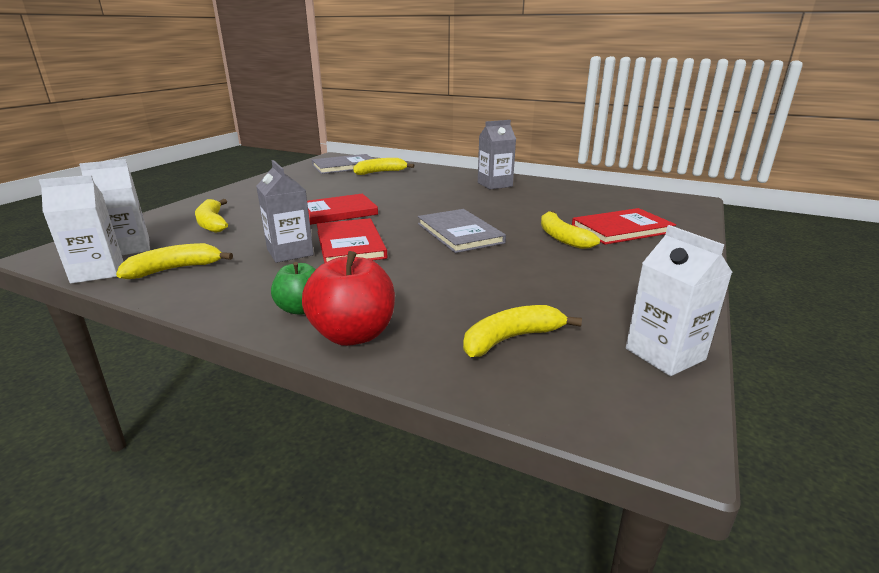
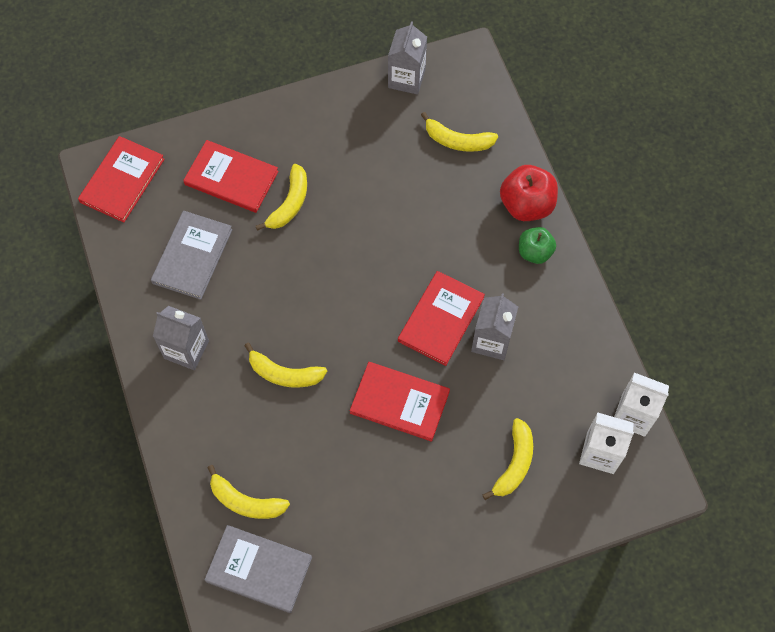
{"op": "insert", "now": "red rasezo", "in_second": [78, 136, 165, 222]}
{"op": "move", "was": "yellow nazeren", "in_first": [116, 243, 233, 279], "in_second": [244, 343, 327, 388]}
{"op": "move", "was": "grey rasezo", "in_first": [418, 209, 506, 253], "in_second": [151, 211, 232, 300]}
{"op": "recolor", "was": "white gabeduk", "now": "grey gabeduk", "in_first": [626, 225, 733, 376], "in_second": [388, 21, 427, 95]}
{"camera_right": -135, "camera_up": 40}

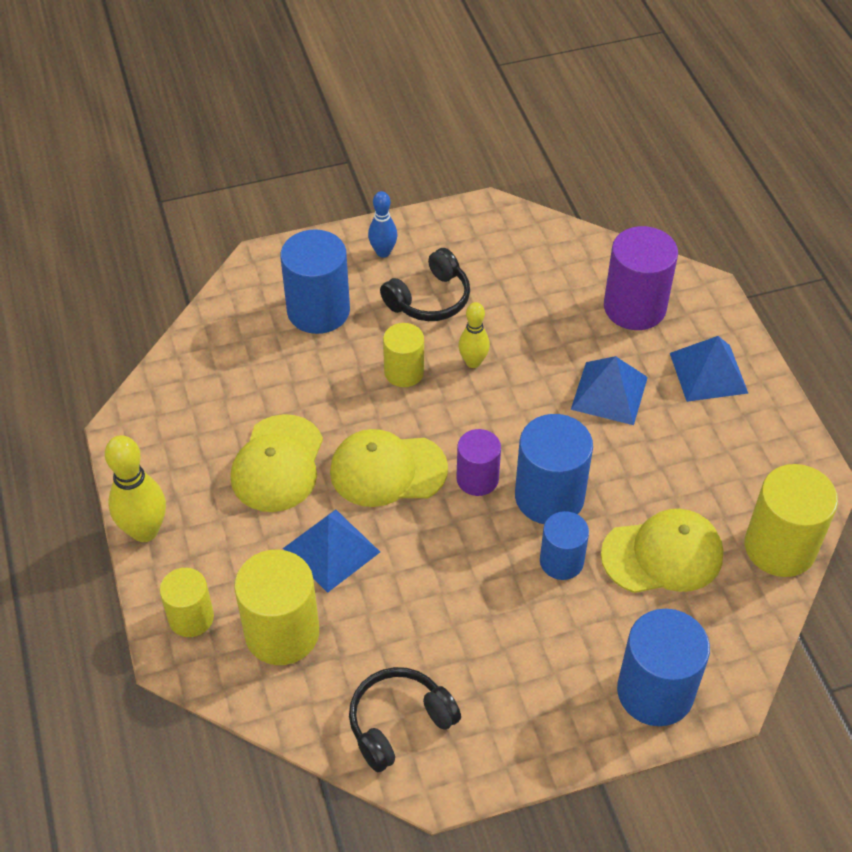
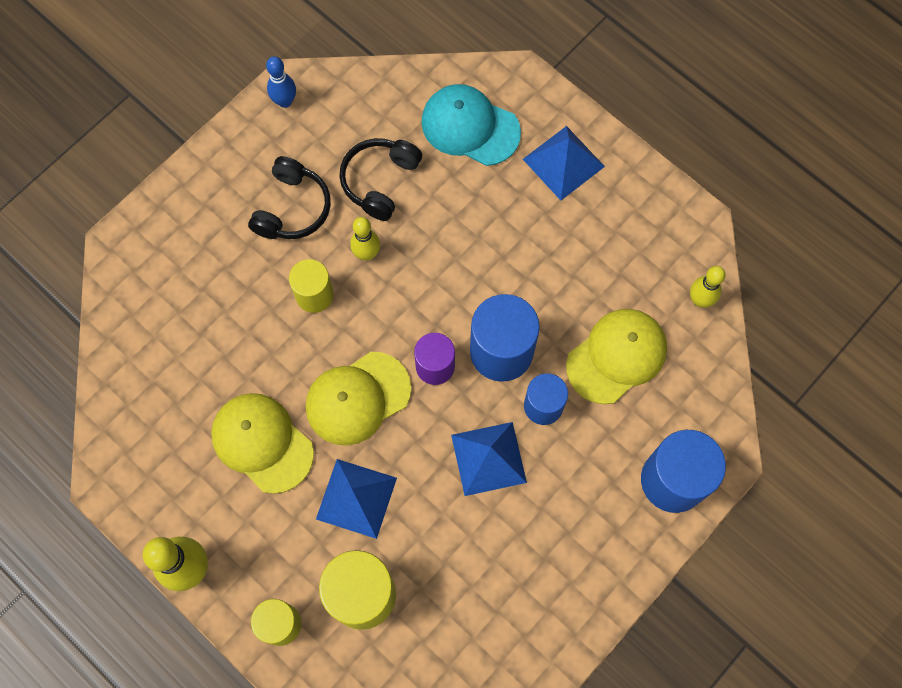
{"op": "delete", "was": "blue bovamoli", "in_first": [280, 229, 350, 334]}
{"op": "move", "was": "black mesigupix", "in_first": [349, 667, 461, 772], "in_second": [339, 138, 422, 221]}
{"op": "move", "was": "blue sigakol", "in_first": [368, 191, 398, 258], "in_second": [266, 56, 296, 108]}
{"op": "move", "was": "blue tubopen", "in_first": [571, 356, 648, 425], "in_second": [451, 422, 527, 496]}
{"op": "replace", "was": "purple bovamoli", "now": "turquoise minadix", "in_first": [604, 226, 678, 330], "in_second": [421, 84, 521, 166]}
{"op": "replace", "was": "yellow bovamoli", "now": "yellow sigakol", "in_first": [745, 464, 838, 577], "in_second": [690, 266, 726, 308]}
{"op": "rotate", "was": "yellow minadix", "in_first": [231, 414, 323, 512], "in_second": [211, 393, 314, 494], "clockwise": 150}
{"camera_right": -30, "camera_up": 20}

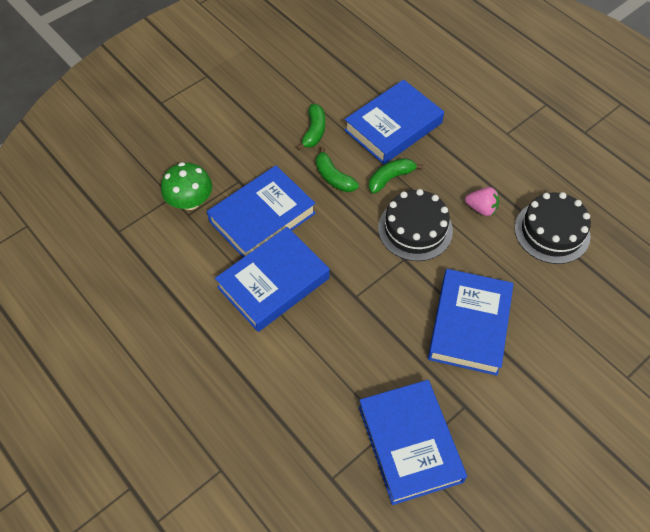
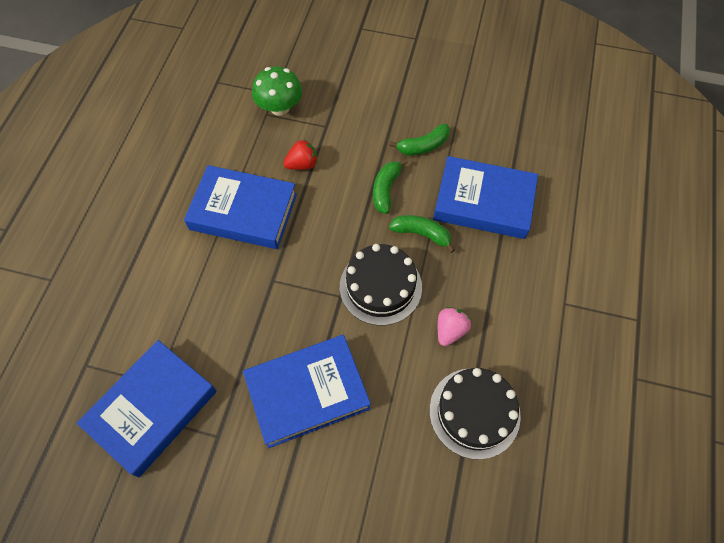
{"op": "replace", "was": "blue rasezo", "now": "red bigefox", "in_first": [207, 166, 316, 257], "in_second": [283, 139, 318, 170]}
{"op": "rotate", "was": "pink bigefox", "in_first": [465, 187, 499, 216], "in_second": [438, 307, 471, 346], "clockwise": -135}
{"camera_right": 55, "camera_up": 5}

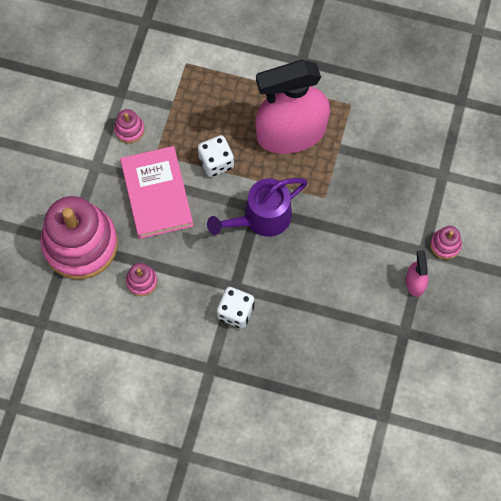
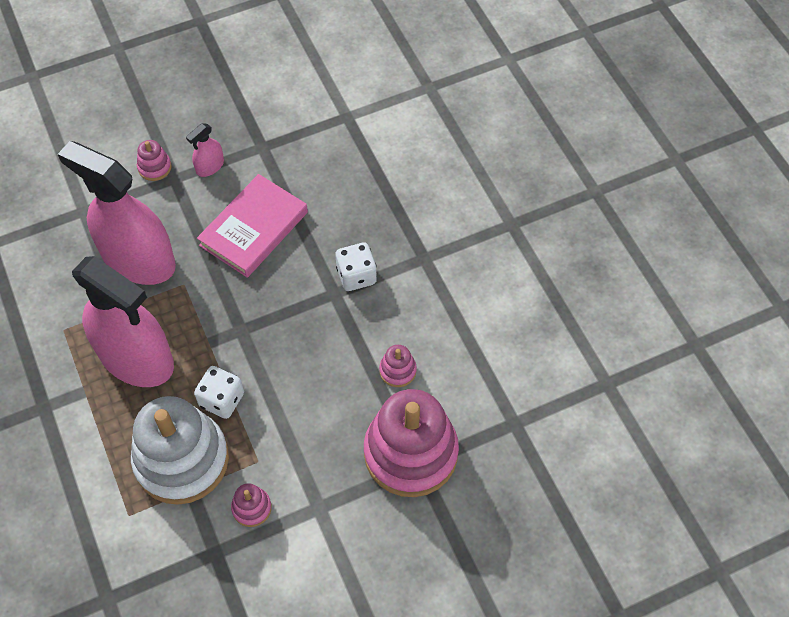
{"op": "delete", "was": "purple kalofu", "in_first": [207, 178, 308, 237]}
{"op": "insert", "now": "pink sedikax", "in_second": [58, 141, 176, 285]}
{"op": "insert", "now": "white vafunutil", "in_second": [131, 396, 229, 505]}
{"op": "move", "was": "pink rasezo", "in_first": [120, 146, 193, 239], "in_second": [197, 174, 308, 278]}
{"camera_right": -130, "camera_up": -10}

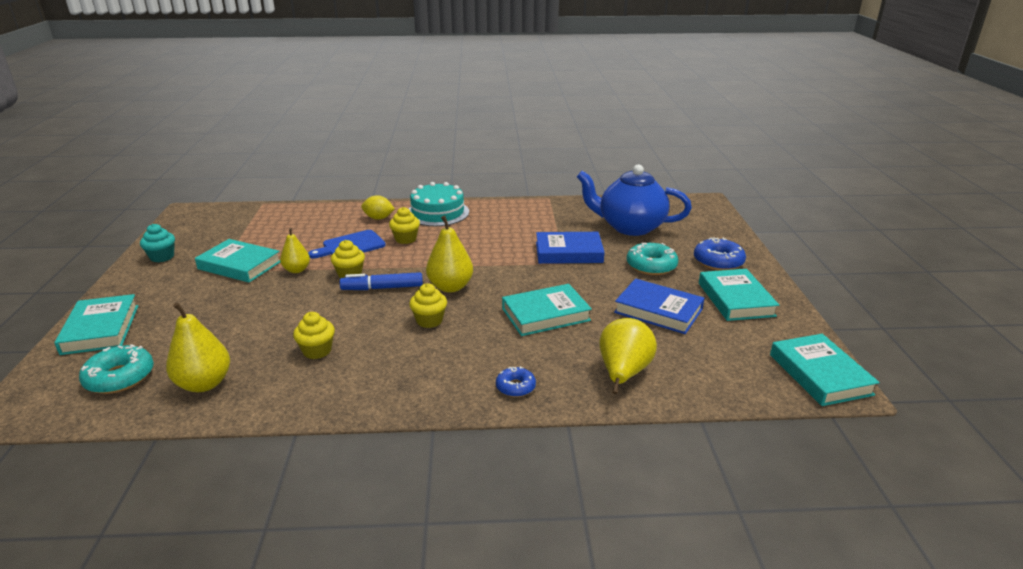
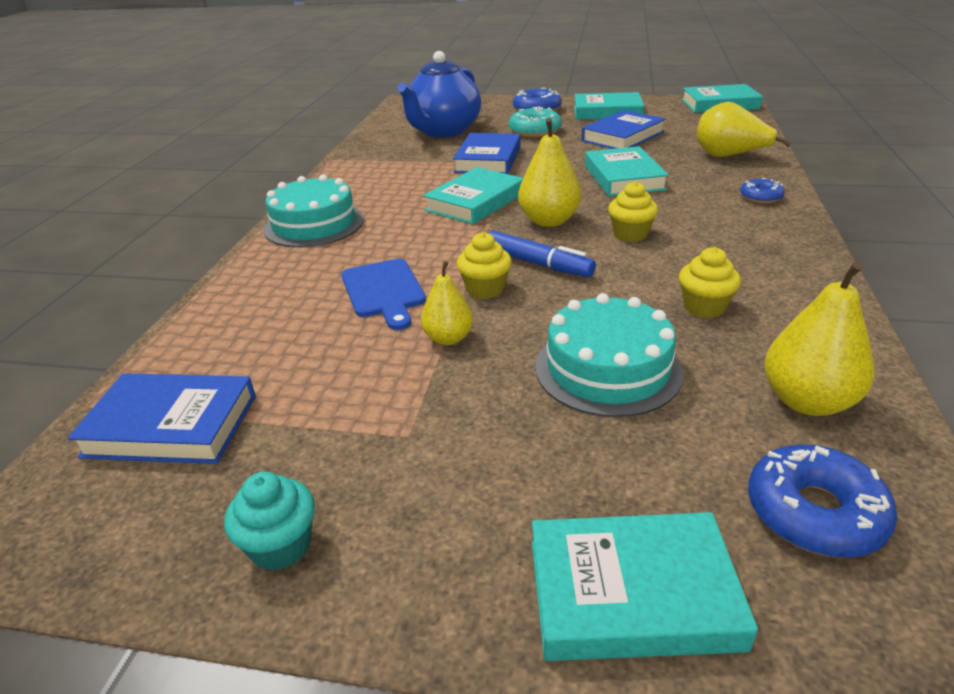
{"op": "delete", "was": "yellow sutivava", "in_first": [361, 195, 395, 219]}
{"op": "delete", "was": "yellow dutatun", "in_first": [389, 207, 420, 244]}
{"op": "insert", "now": "blue rasezo", "in_second": [68, 373, 256, 464]}
{"op": "insert", "now": "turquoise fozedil", "in_second": [535, 293, 684, 417]}
{"op": "move", "was": "turquoise rasezo", "in_first": [195, 239, 280, 283], "in_second": [423, 167, 523, 225]}
{"op": "recolor", "was": "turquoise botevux", "now": "blue botevux", "in_first": [79, 344, 154, 394], "in_second": [748, 444, 897, 558]}
{"op": "rotate", "was": "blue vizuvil", "in_first": [340, 272, 423, 290], "in_second": [488, 231, 596, 278], "clockwise": -60}
{"camera_right": -75, "camera_up": 5}

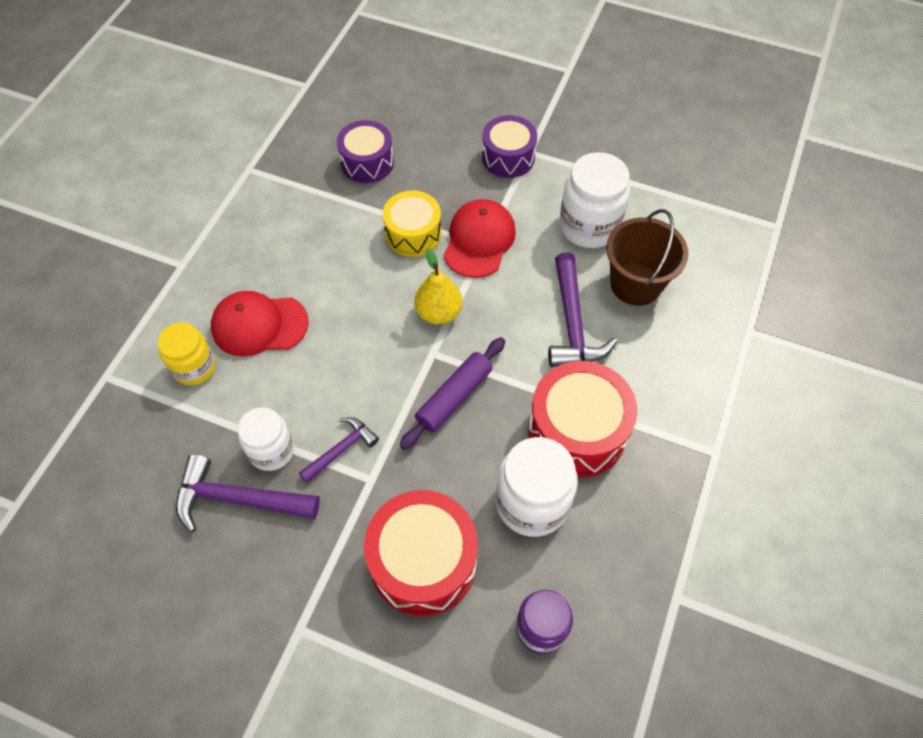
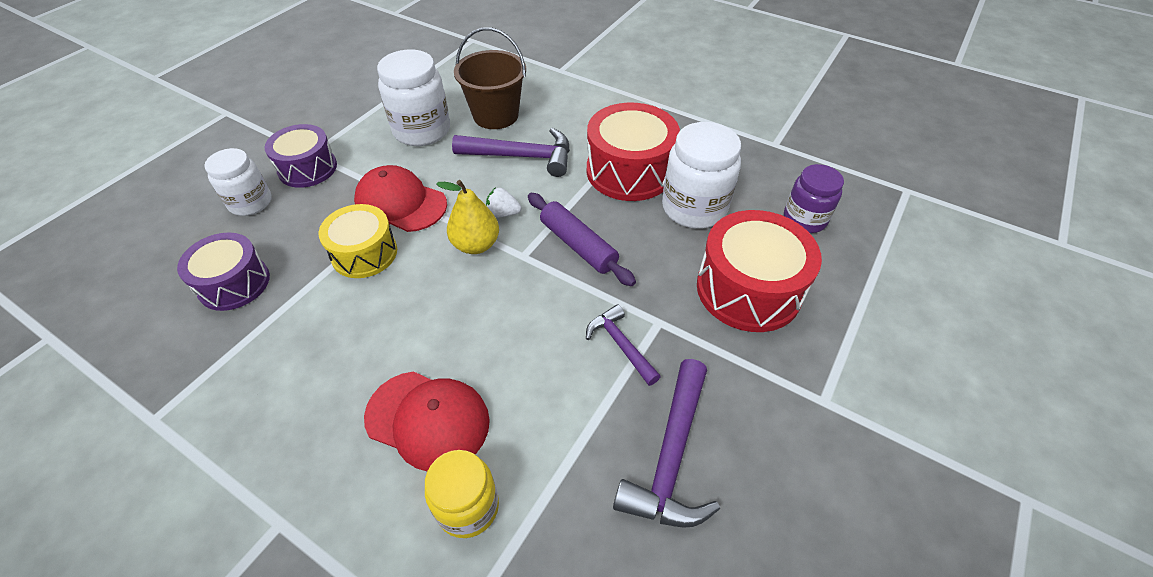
{"op": "insert", "now": "white bigefox", "in_second": [486, 187, 521, 217]}
{"op": "move", "was": "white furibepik", "in_first": [238, 407, 294, 471], "in_second": [204, 148, 272, 216]}
{"op": "rotate", "was": "red minadix", "in_first": [211, 291, 309, 357], "in_second": [364, 371, 490, 471], "clockwise": -75}
{"camera_right": -80, "camera_up": -10}

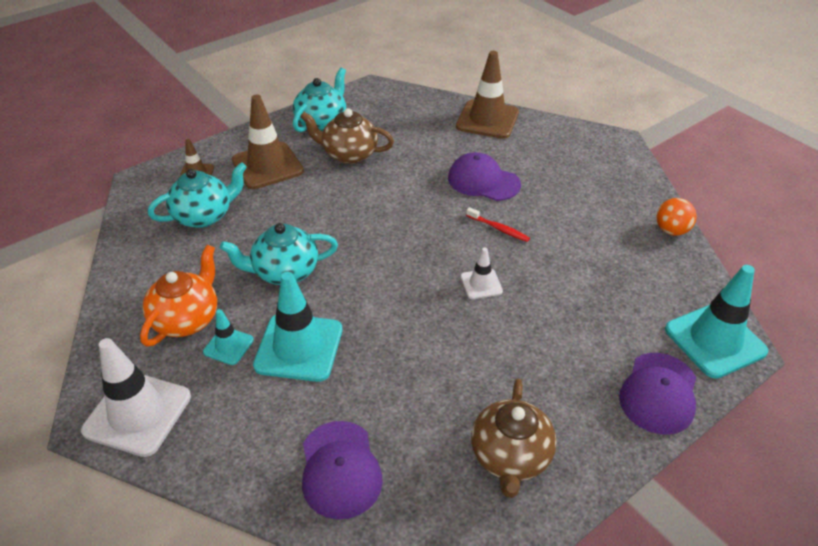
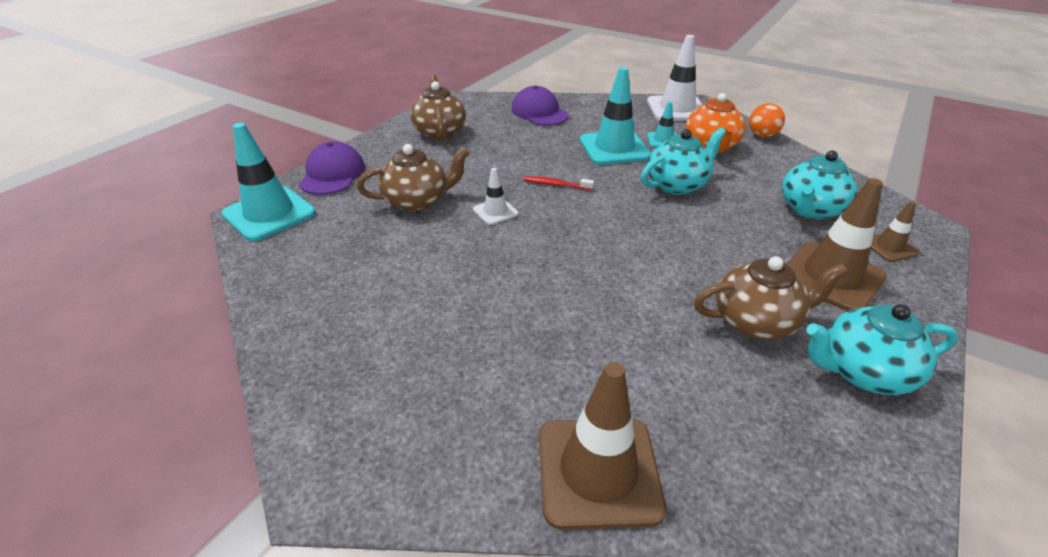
{"op": "delete", "was": "purple minadix", "in_first": [448, 152, 521, 201]}
{"op": "insert", "now": "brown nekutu", "in_second": [357, 144, 470, 212]}
{"op": "move", "was": "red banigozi", "in_first": [466, 207, 530, 242], "in_second": [523, 176, 594, 190]}
{"op": "move", "was": "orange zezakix", "in_first": [656, 198, 697, 236], "in_second": [749, 103, 785, 138]}
{"op": "rotate", "was": "turquoise nekutu", "in_first": [293, 68, 346, 132], "in_second": [806, 304, 958, 395], "clockwise": 75}
{"camera_right": 160, "camera_up": -5}

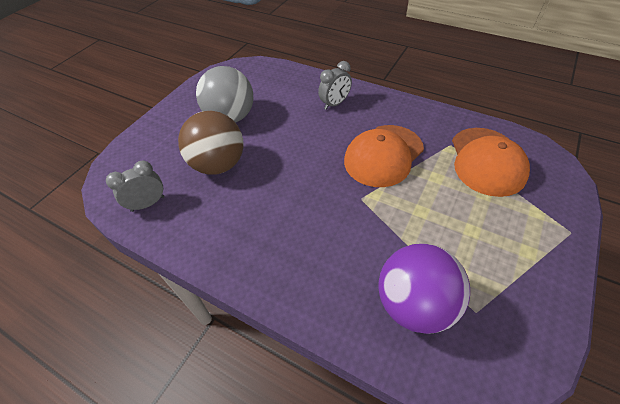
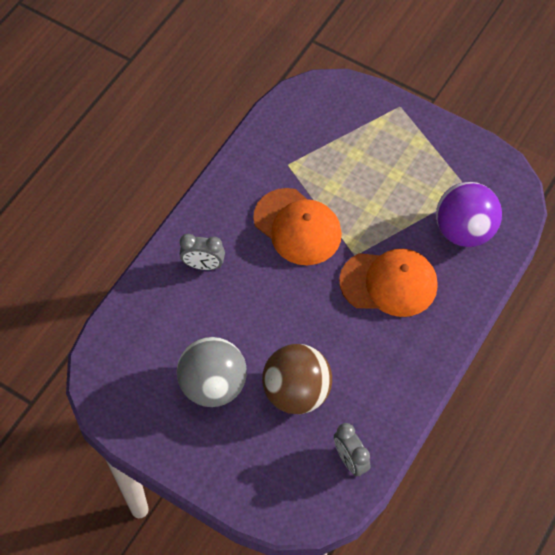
{"op": "move", "was": "orange minadix", "in_first": [452, 128, 530, 197], "in_second": [339, 249, 438, 317]}
{"op": "rotate", "was": "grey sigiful", "in_first": [318, 61, 352, 110], "in_second": [180, 234, 225, 270], "clockwise": 135}
{"camera_right": -90, "camera_up": 10}

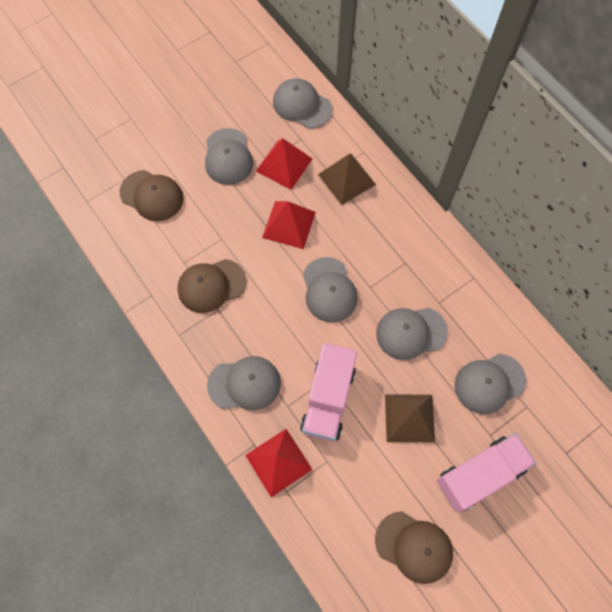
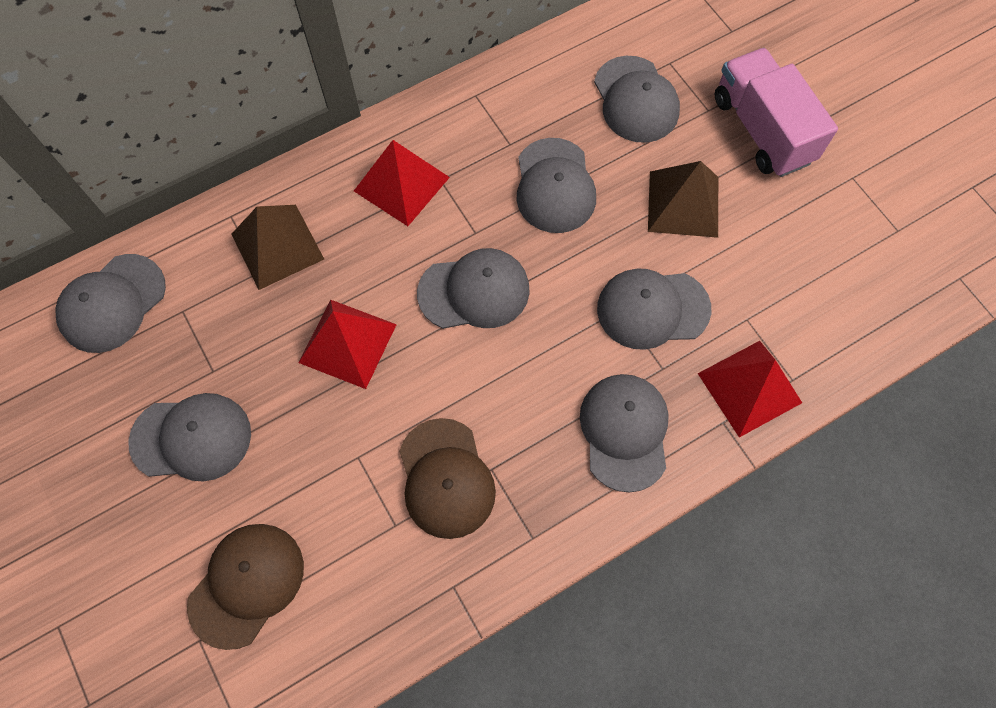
{"op": "delete", "was": "brown minadix", "in_first": [375, 511, 453, 584]}
{"op": "move", "was": "red tubopen", "in_first": [256, 138, 312, 190], "in_second": [354, 140, 450, 226]}
{"op": "replace", "was": "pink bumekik", "now": "grey minadix", "in_first": [300, 343, 357, 441], "in_second": [597, 268, 711, 350]}
{"camera_right": -85, "camera_up": 0}

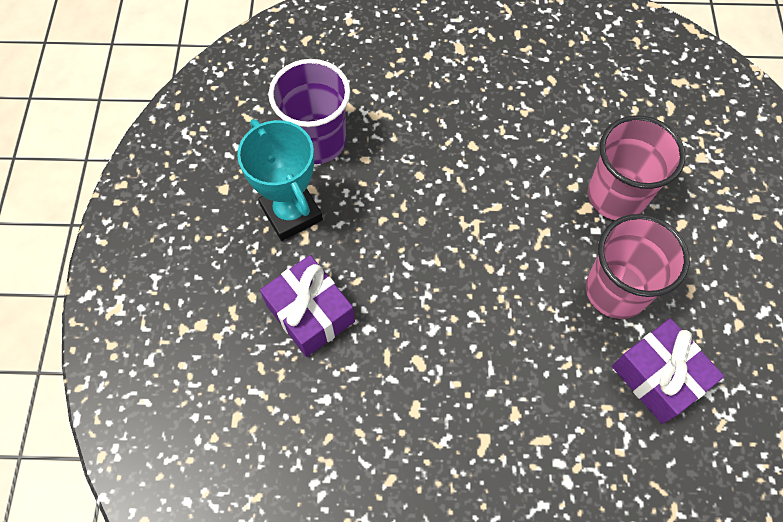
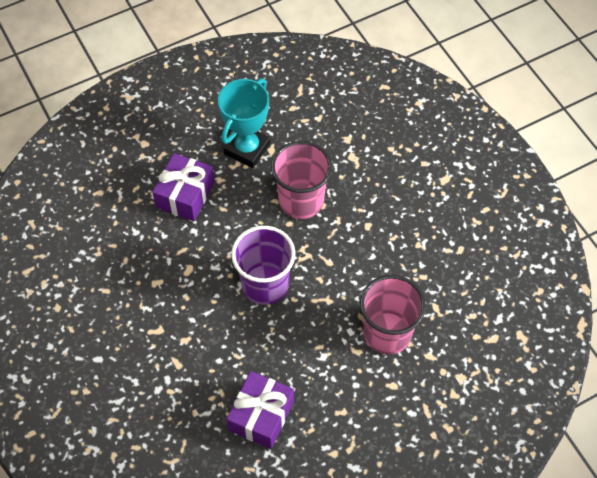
{"op": "move", "was": "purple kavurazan", "in_first": [269, 59, 350, 164], "in_second": [231, 226, 295, 305]}
{"op": "move", "was": "pink kavurazan", "in_first": [586, 214, 689, 319], "in_second": [271, 141, 332, 219]}
{"camera_right": 60, "camera_up": -5}

